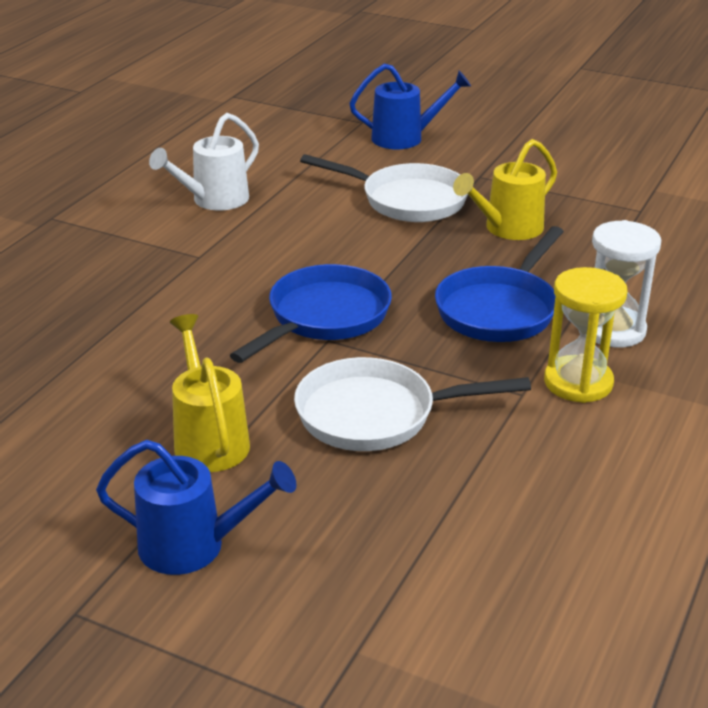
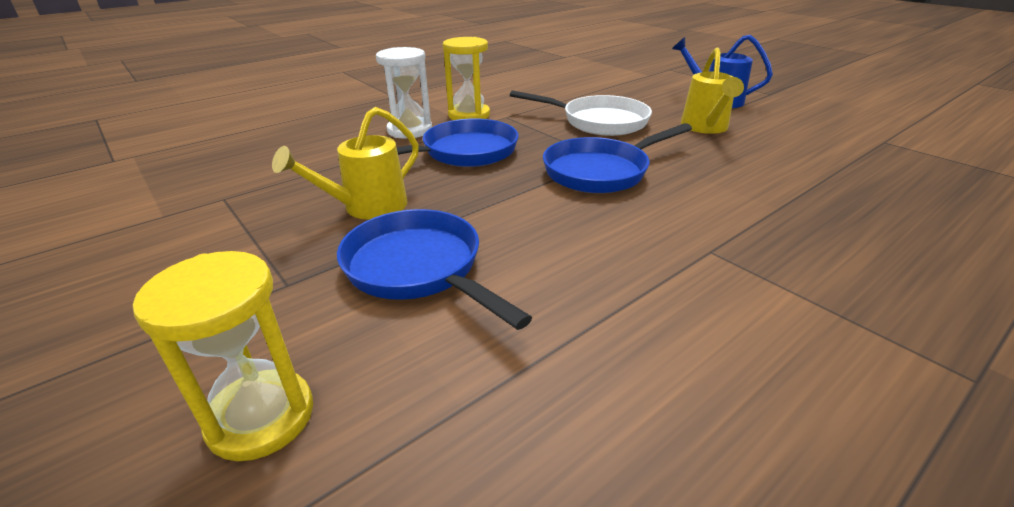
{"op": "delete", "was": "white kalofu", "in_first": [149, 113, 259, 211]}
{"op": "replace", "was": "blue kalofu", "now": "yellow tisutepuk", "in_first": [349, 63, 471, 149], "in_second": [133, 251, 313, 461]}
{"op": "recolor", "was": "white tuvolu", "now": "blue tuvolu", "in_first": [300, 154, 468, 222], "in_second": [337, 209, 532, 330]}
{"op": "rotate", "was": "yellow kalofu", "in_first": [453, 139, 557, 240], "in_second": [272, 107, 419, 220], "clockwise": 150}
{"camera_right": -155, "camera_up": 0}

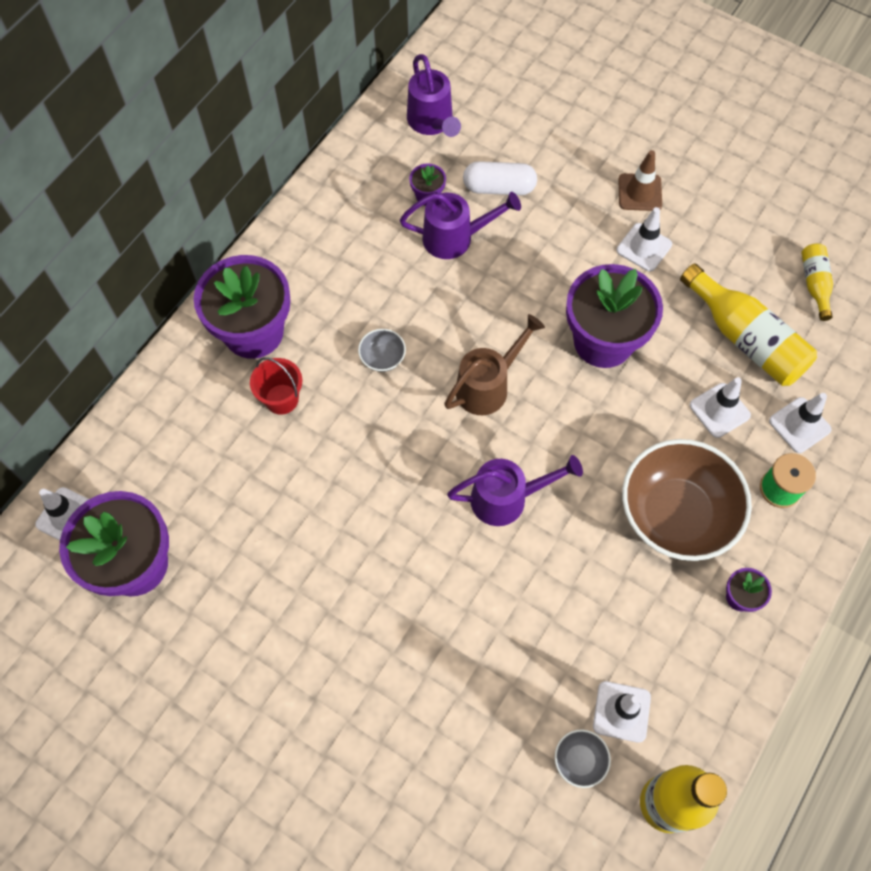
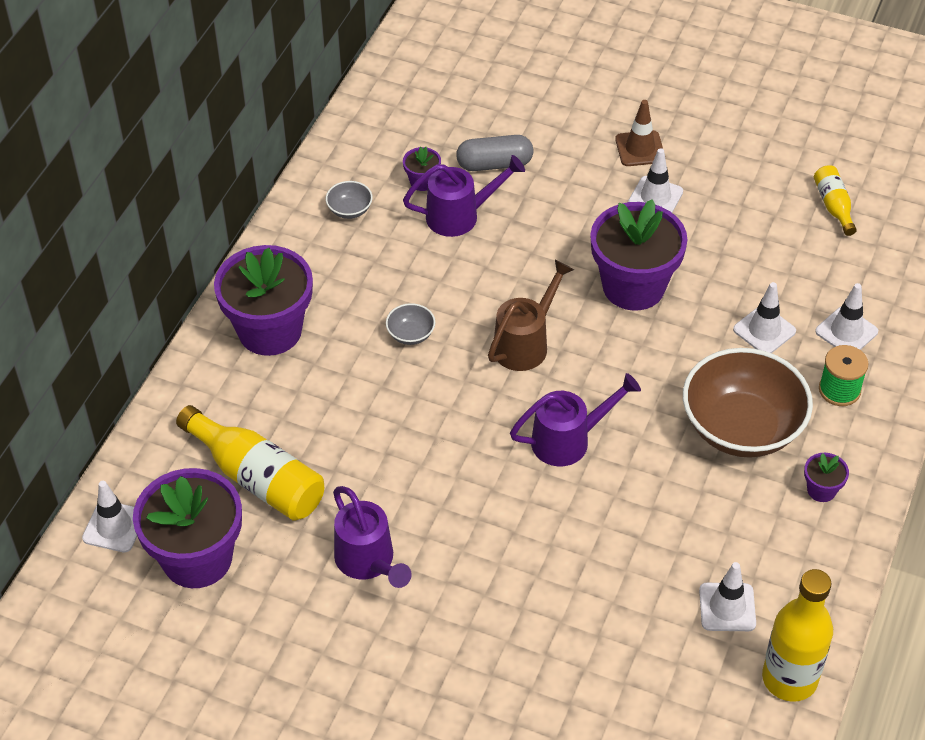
{"op": "delete", "was": "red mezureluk", "in_first": [250, 357, 302, 415]}
{"op": "move", "was": "purple kalofu", "in_first": [407, 54, 461, 137], "in_second": [333, 486, 412, 588]}
{"op": "move", "was": "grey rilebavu", "in_first": [555, 729, 611, 788], "in_second": [326, 181, 373, 219]}
{"op": "move", "was": "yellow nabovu", "in_first": [680, 263, 817, 386], "in_second": [176, 405, 324, 521]}
{"op": "recolor", "was": "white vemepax", "now": "grey vemepax", "in_first": [463, 161, 537, 195], "in_second": [456, 135, 533, 171]}
{"camera_right": -10, "camera_up": -15}

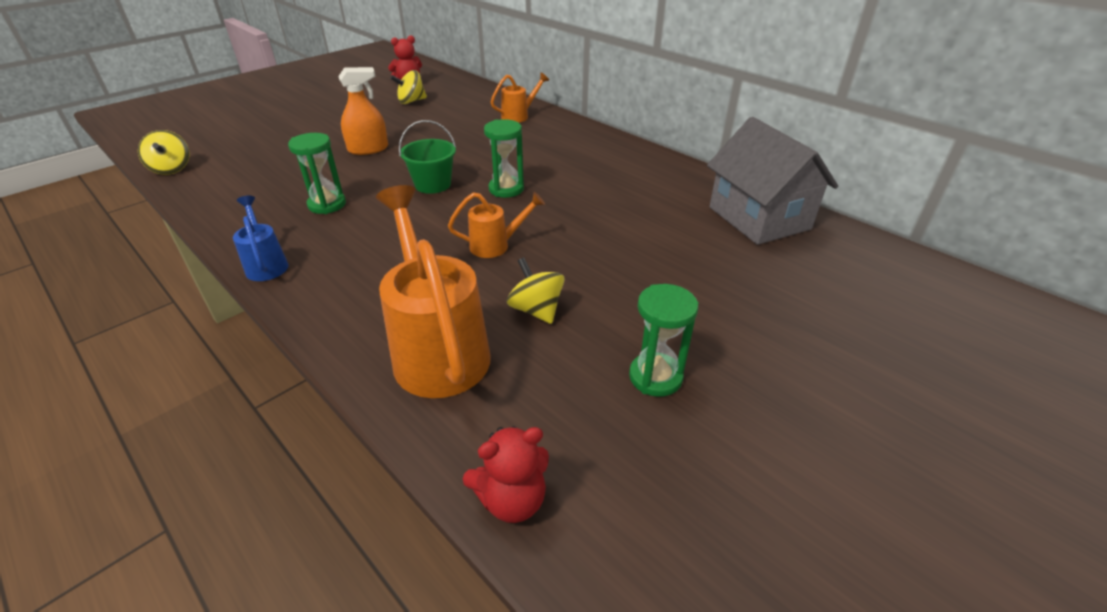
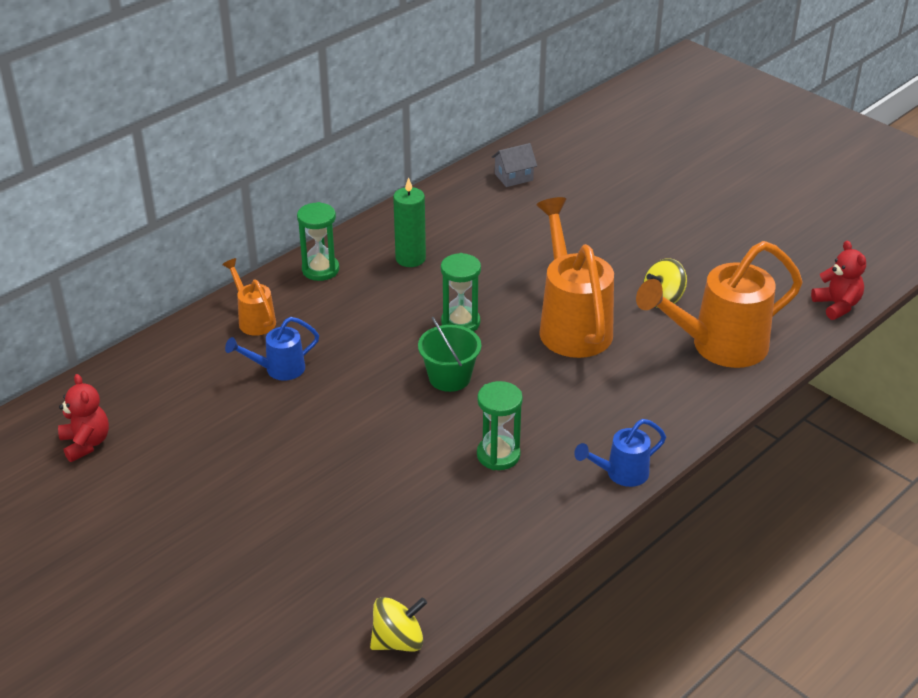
{"op": "delete", "was": "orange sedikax", "in_first": [338, 67, 388, 155]}
{"op": "delete", "was": "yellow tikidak", "in_first": [390, 70, 427, 104]}
{"op": "insert", "now": "blue kalofu", "in_second": [225, 317, 319, 381]}
{"op": "insert", "now": "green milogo", "in_second": [393, 177, 426, 267]}
{"op": "move", "was": "green tisutepuk", "in_first": [629, 284, 698, 397], "in_second": [297, 202, 339, 281]}
{"op": "resize", "was": "orange kalofu", "in_first": [448, 192, 545, 258], "in_second": [536, 197, 614, 358], "ratio": 1.98}
{"op": "resize", "was": "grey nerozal", "in_first": [707, 117, 838, 245], "in_second": [492, 143, 537, 187], "ratio": 0.44}
{"camera_right": -90, "camera_up": 0}

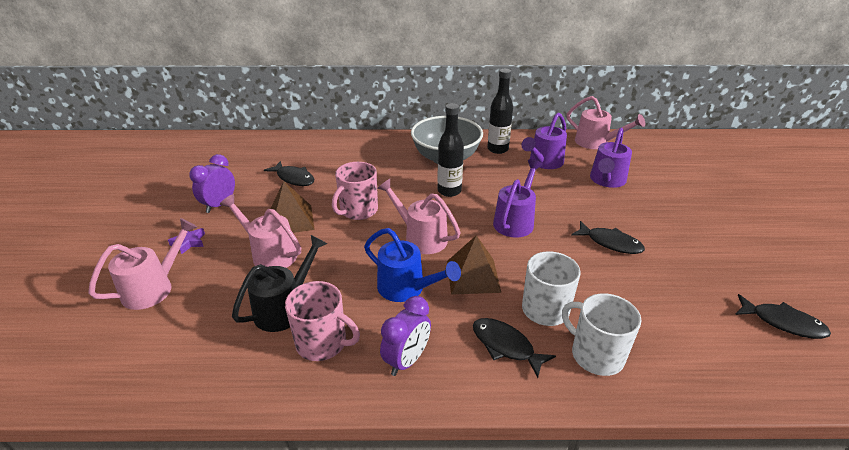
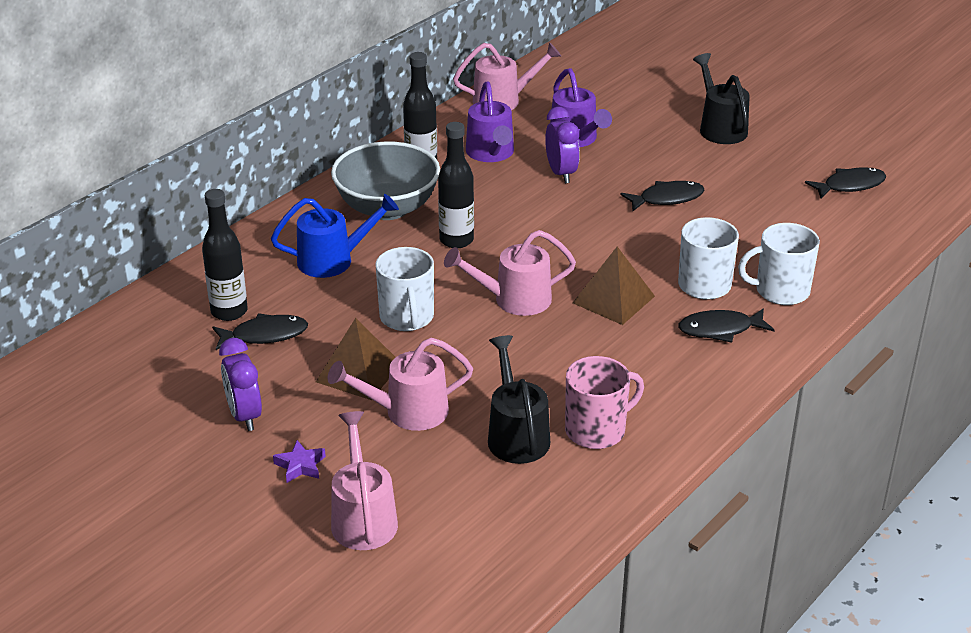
{"op": "delete", "was": "purple kalofu", "in_first": [493, 159, 543, 238]}
{"op": "insert", "now": "black nabovu", "in_second": [202, 189, 248, 321]}
{"op": "insert", "now": "black kalofu", "in_second": [693, 53, 750, 144]}
{"op": "move", "was": "blue kalofu", "in_first": [364, 228, 461, 302], "in_second": [271, 194, 399, 278]}
{"op": "move", "was": "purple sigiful", "in_first": [380, 296, 431, 376], "in_second": [545, 107, 580, 183]}
{"op": "recolor", "was": "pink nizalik", "now": "white nizalik", "in_first": [332, 162, 378, 220], "in_second": [375, 247, 434, 331]}
{"camera_right": -50, "camera_up": 0}

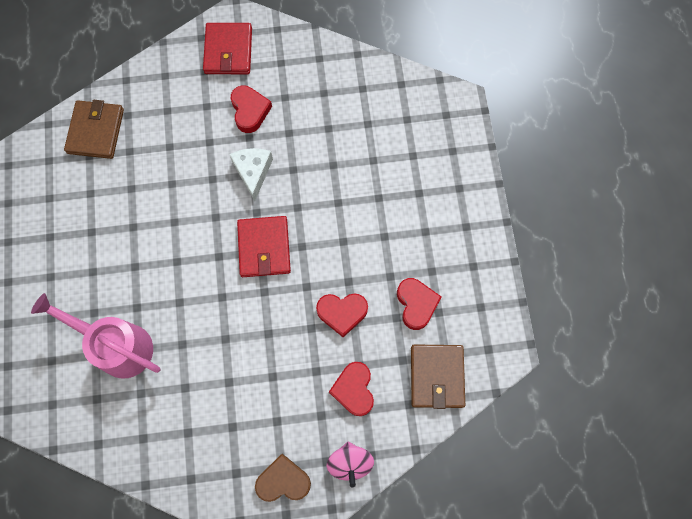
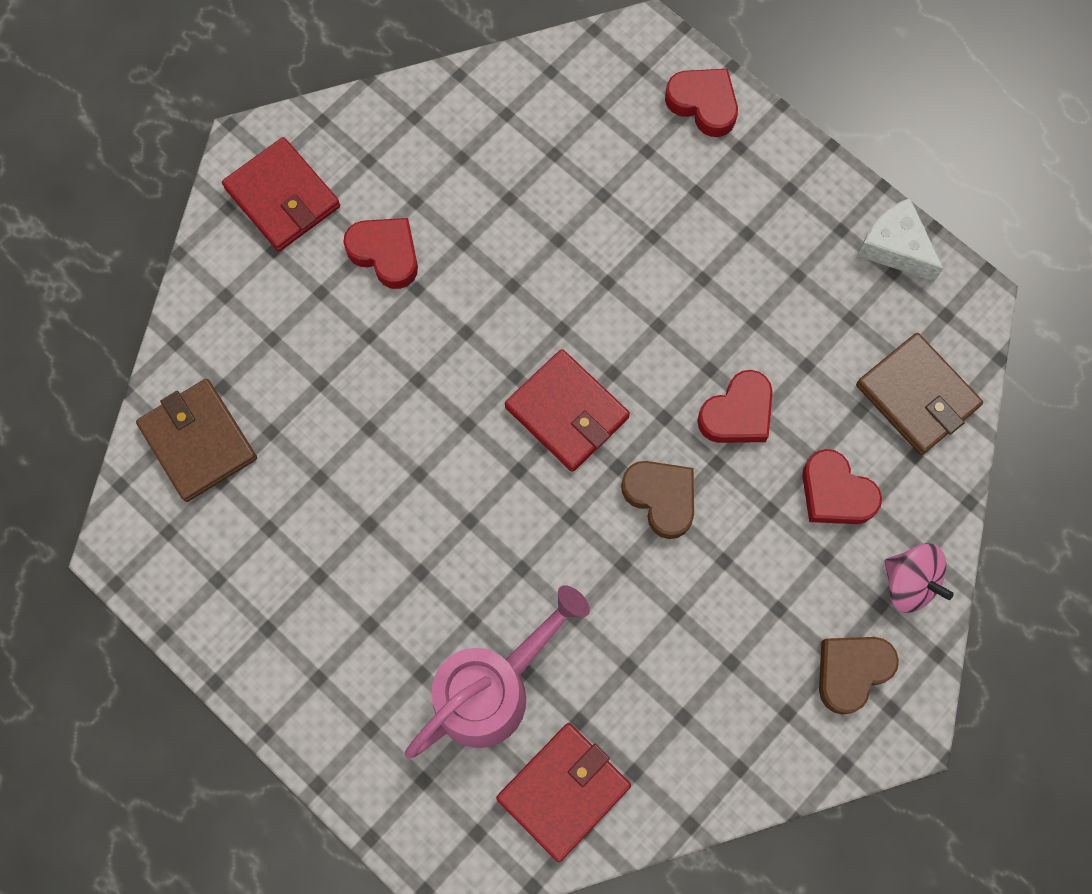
{"op": "insert", "now": "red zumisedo", "in_second": [496, 723, 631, 862]}
{"op": "insert", "now": "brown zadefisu", "in_second": [621, 461, 694, 539]}
{"op": "move", "was": "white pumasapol", "in_first": [229, 148, 273, 201], "in_second": [857, 198, 943, 281]}
{"op": "move", "was": "red zadefisu", "in_first": [397, 278, 441, 330], "in_second": [665, 69, 738, 137]}
{"op": "rotate", "was": "pink kalofu", "in_first": [31, 293, 160, 379], "in_second": [405, 585, 590, 759], "clockwise": 150}
{"camera_right": -40, "camera_up": 0}

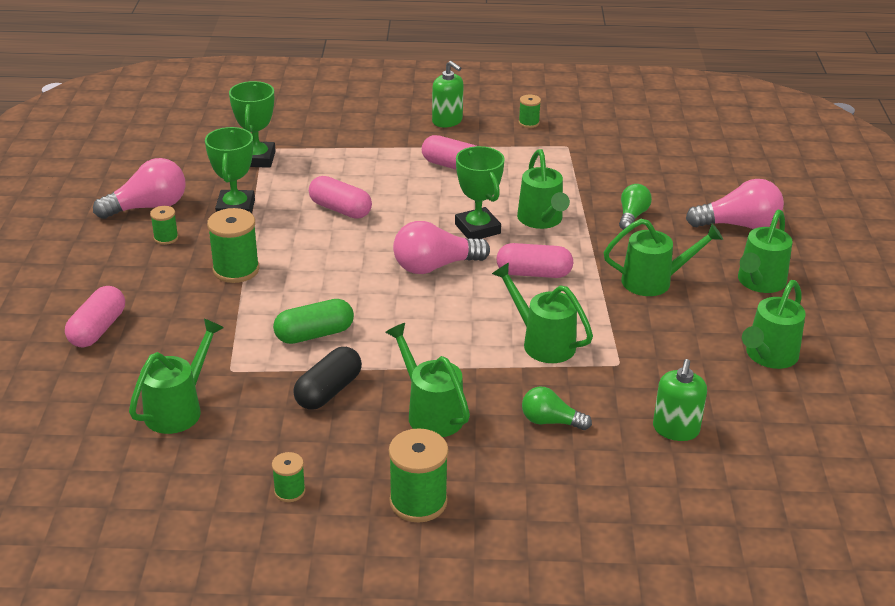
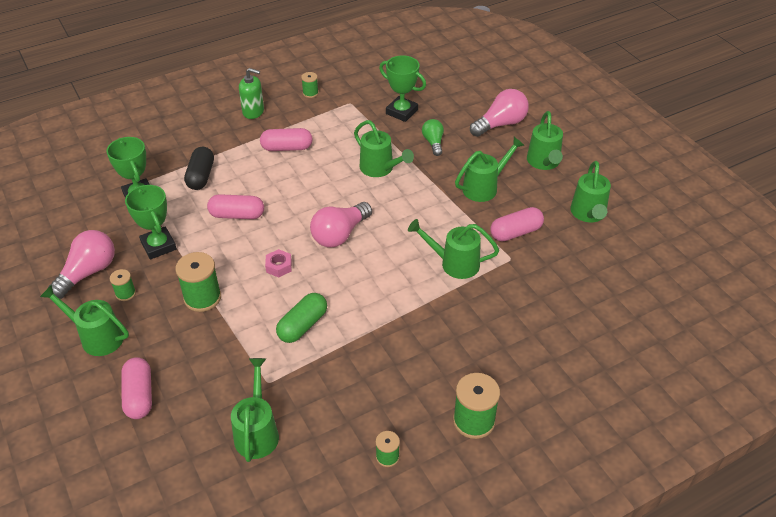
{"op": "delete", "was": "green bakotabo", "in_first": [522, 387, 592, 430]}
{"op": "delete", "was": "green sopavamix", "in_first": [653, 359, 707, 441]}
{"op": "insert", "now": "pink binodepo", "in_second": [265, 249, 292, 277]}
{"op": "move", "was": "black vemepax", "in_first": [293, 347, 362, 410], "in_second": [184, 147, 214, 190]}
{"op": "move", "was": "green kalofu", "in_first": [385, 323, 470, 437], "in_second": [40, 285, 129, 356]}
{"op": "move", "was": "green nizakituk", "in_first": [455, 146, 505, 239], "in_second": [379, 56, 426, 122]}
{"op": "move", "was": "pink vemepax", "in_first": [496, 243, 573, 278], "in_second": [490, 207, 544, 241]}
{"camera_right": -30, "camera_up": 10}

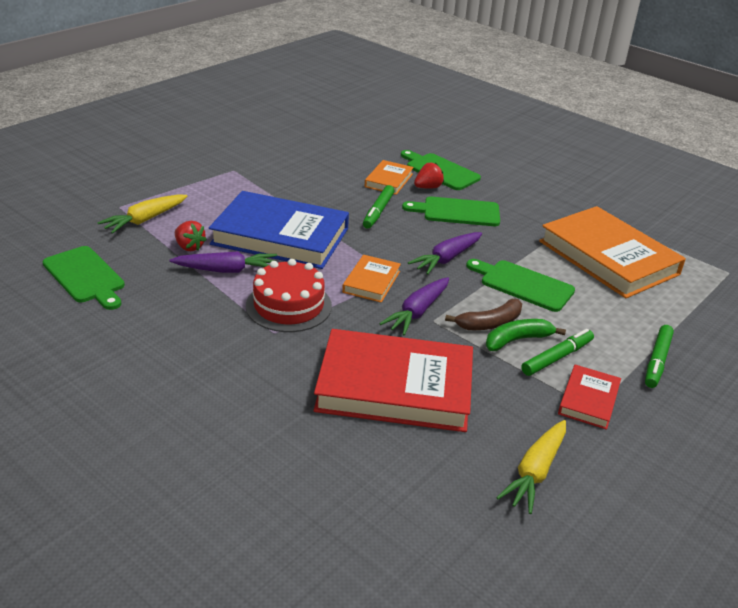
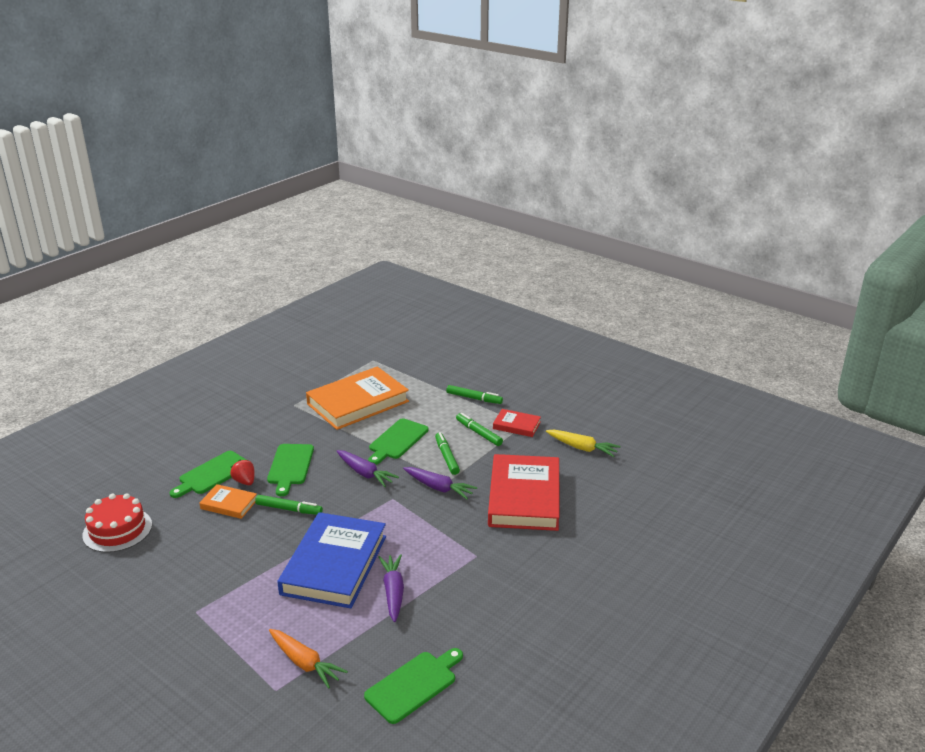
{"op": "delete", "was": "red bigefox", "in_first": [175, 221, 207, 251]}
{"op": "delete", "was": "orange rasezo", "in_first": [342, 255, 401, 303]}
{"op": "delete", "was": "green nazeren", "in_first": [486, 319, 566, 351]}
{"op": "move", "was": "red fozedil", "in_first": [246, 259, 332, 332], "in_second": [82, 493, 152, 553]}
{"op": "replace", "was": "brown nazeren", "now": "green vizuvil", "in_first": [445, 299, 522, 330], "in_second": [435, 432, 460, 475]}
{"op": "recolor", "was": "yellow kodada", "now": "orange kodada", "in_first": [97, 195, 187, 234], "in_second": [269, 629, 348, 689]}
{"camera_right": -90, "camera_up": -5}

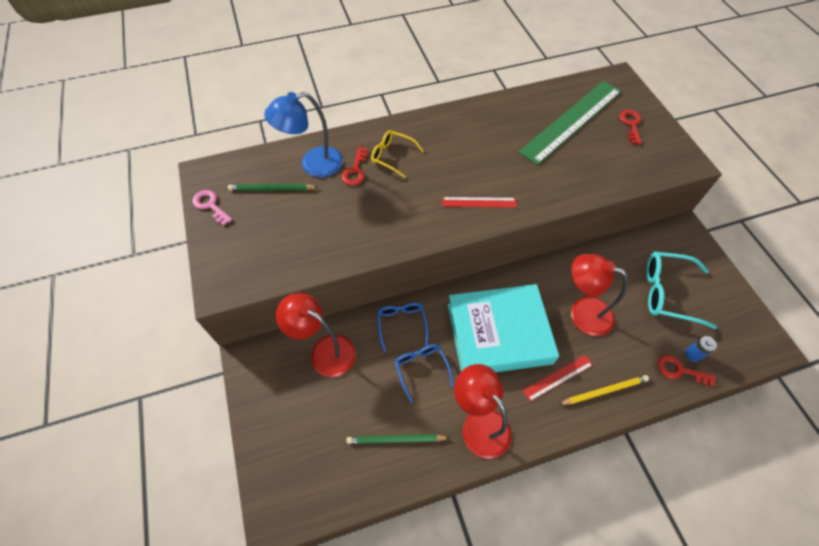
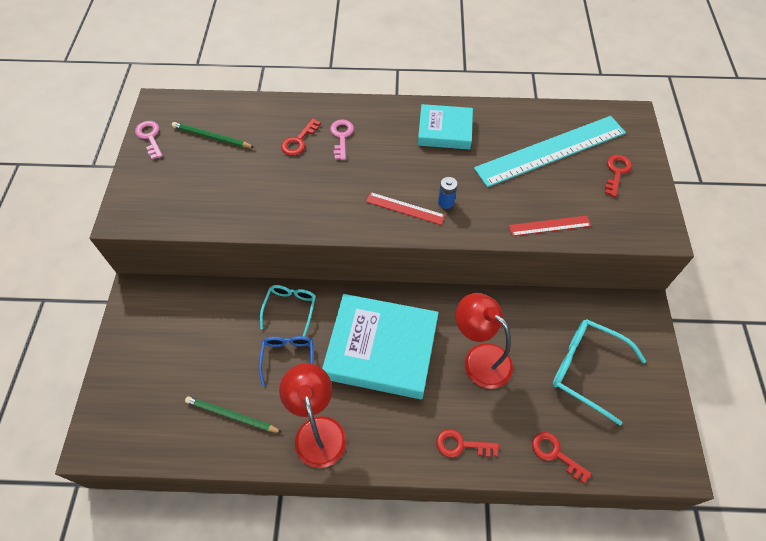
{"op": "delete", "was": "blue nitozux", "in_first": [264, 92, 343, 177]}
{"op": "delete", "was": "red nitozux", "in_first": [276, 293, 356, 377]}
{"op": "insert", "now": "turquoise rasezo", "in_second": [418, 104, 473, 149]}
{"op": "move", "was": "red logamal", "in_first": [522, 355, 593, 402], "in_second": [509, 215, 591, 236]}
{"op": "move", "was": "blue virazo", "in_first": [685, 336, 717, 362], "in_second": [438, 177, 458, 209]}
{"op": "replace", "was": "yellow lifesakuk", "now": "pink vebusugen", "in_first": [371, 130, 424, 178], "in_second": [330, 119, 354, 160]}
{"op": "replace", "was": "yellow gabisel", "now": "red vebusugen", "in_first": [558, 375, 649, 405], "in_second": [436, 429, 499, 458]}
{"op": "recolor", "was": "blue lifesakuk", "now": "turquoise lifesakuk", "in_first": [377, 303, 428, 352], "in_second": [260, 285, 316, 337]}
{"op": "recolor", "was": "green logamal", "now": "turquoise logamal", "in_first": [518, 81, 622, 165], "in_second": [474, 116, 626, 187]}
{"camera_right": 20, "camera_up": 0}

